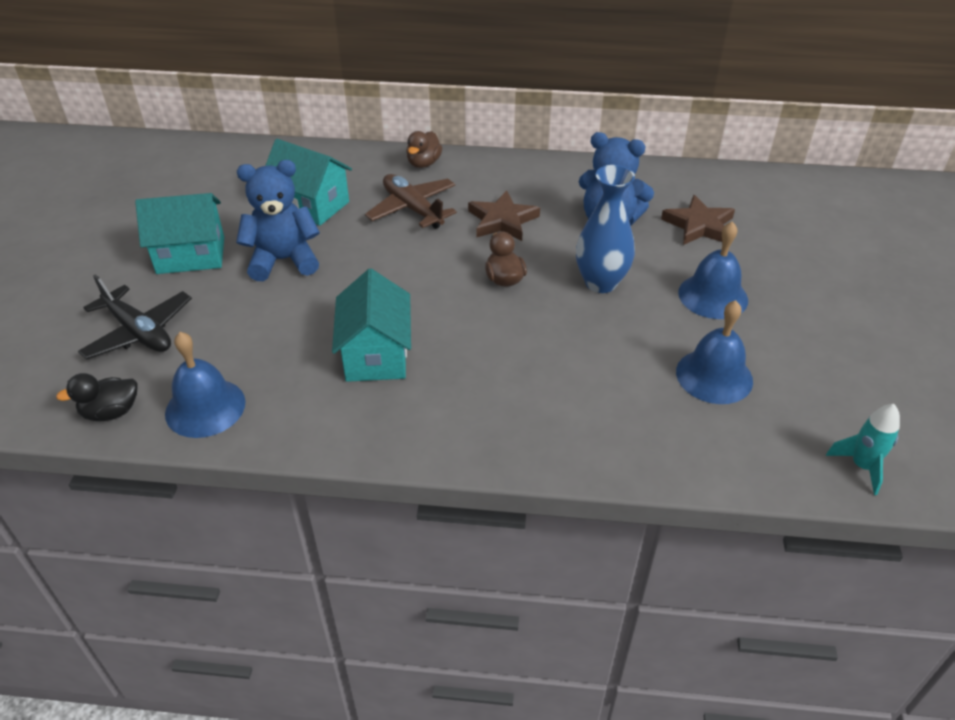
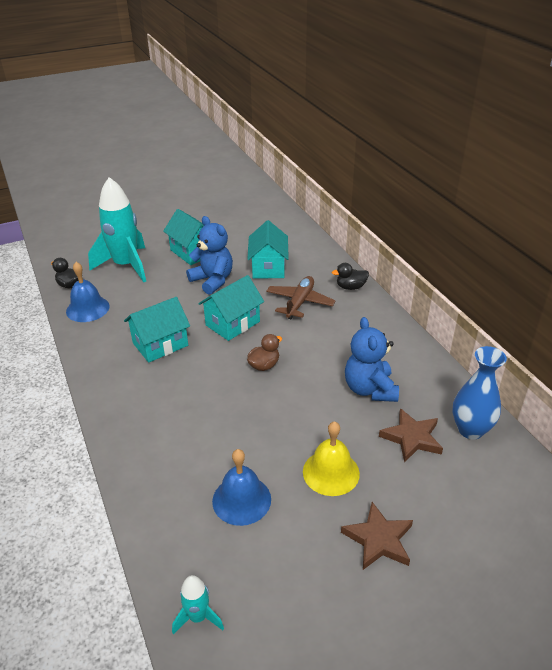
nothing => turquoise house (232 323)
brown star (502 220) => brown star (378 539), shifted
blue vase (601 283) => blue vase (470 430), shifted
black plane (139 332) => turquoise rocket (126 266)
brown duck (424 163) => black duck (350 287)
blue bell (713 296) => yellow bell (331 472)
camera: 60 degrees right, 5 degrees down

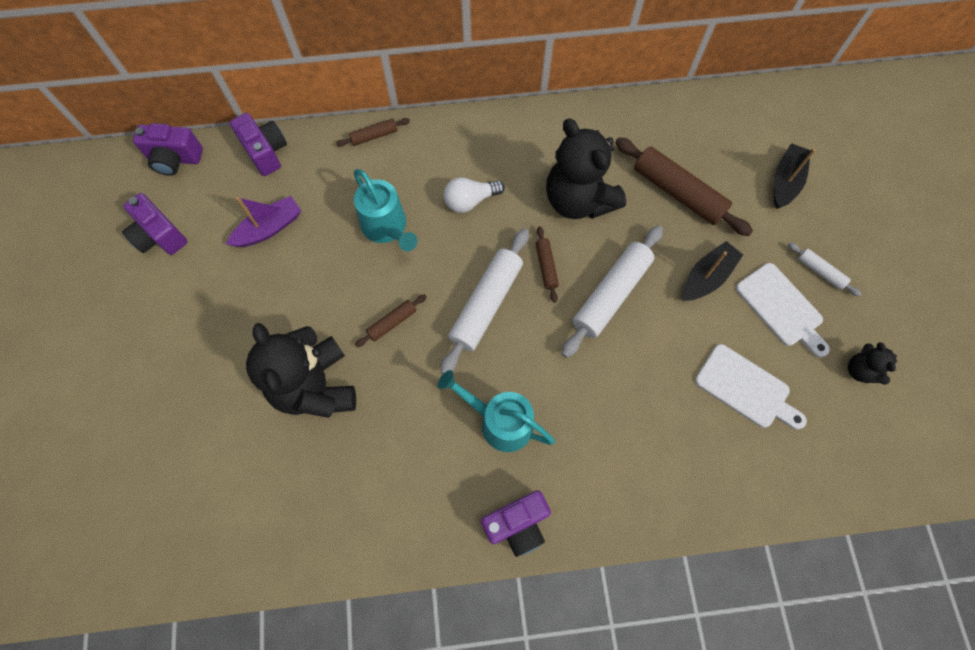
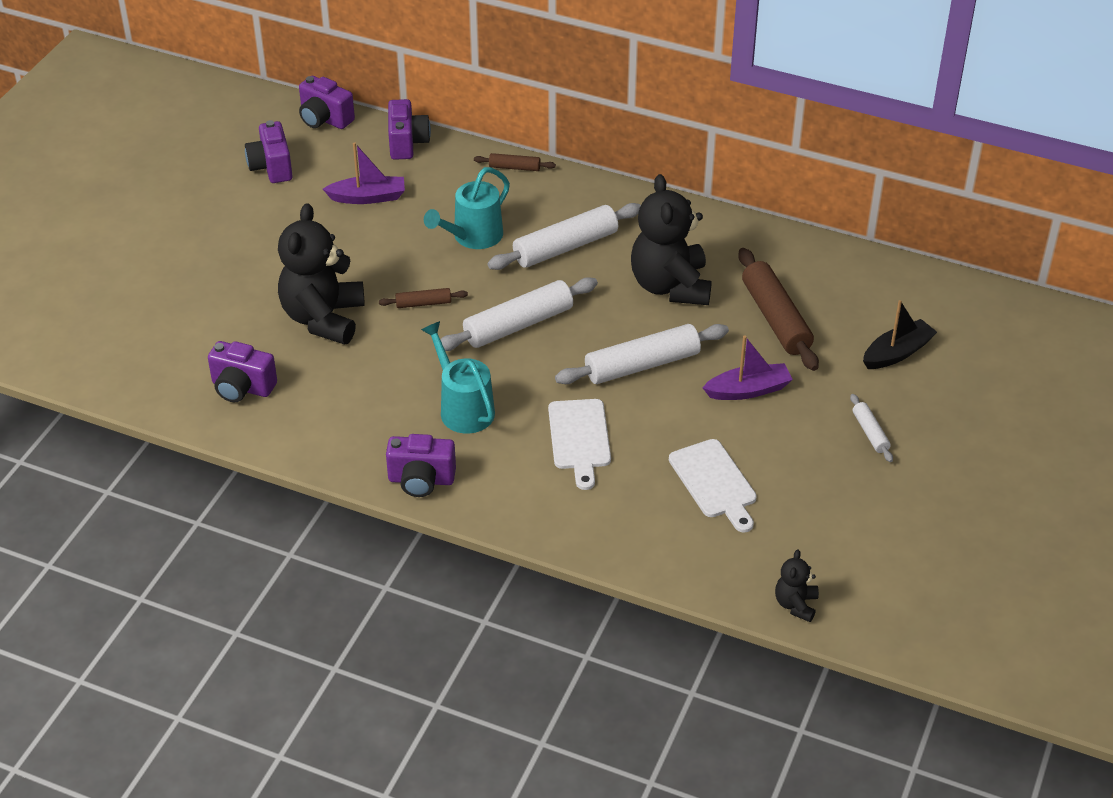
brown rolling pin (546 266) => nothing
nothing => purple camera (242 388)
white cutting board (781 308) => white cutting board (579 438), shifted
black teddy bear (860 370) => black teddy bear (795 604), shifted
white light bulb (470 201) => white rolling pin (565 247)
black boat (706 277) => purple boat (748 390)
turquoise watering can (387 228) => turquoise watering can (472 237), 45 degrees clockwise
camera: 30 degrees right, 25 degrees down

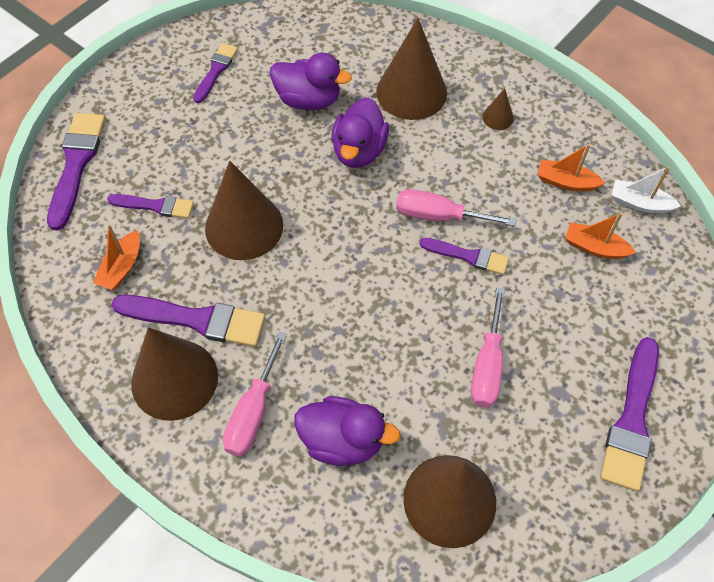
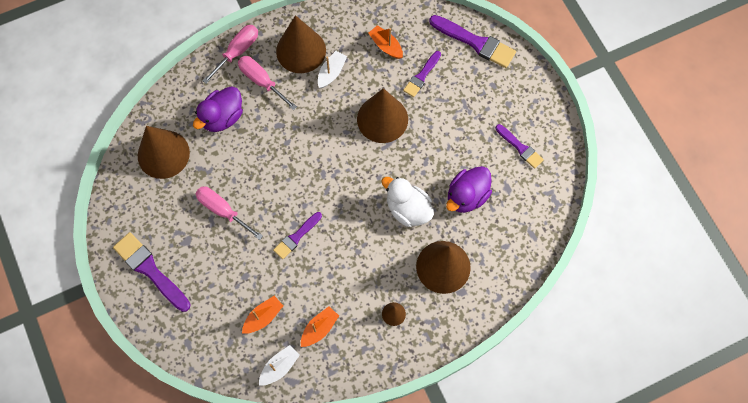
pink screwdriver (439 216) => pink screwdriver (237 52), shifted
purple brush (196 319) => white boat (331 72)
purple duck (359 151) => white duck (408 209)
camera: 115 degrees right, 10 degrees up

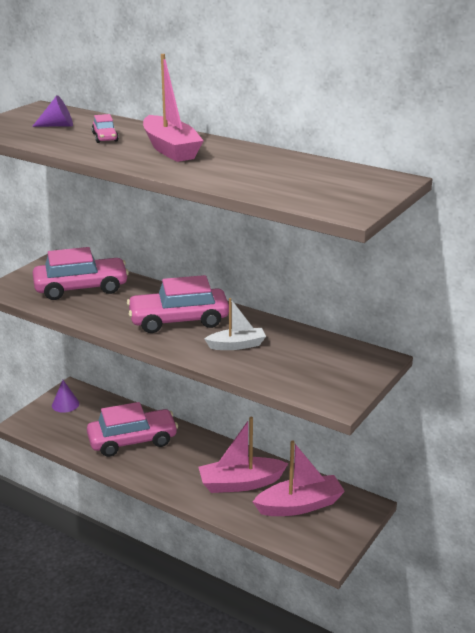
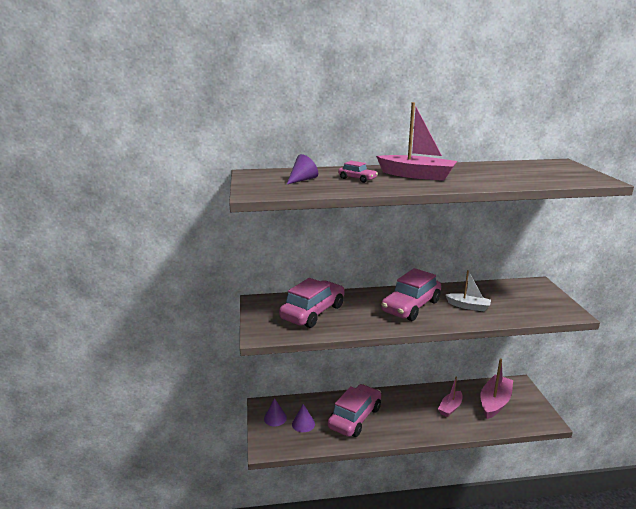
nothing => purple cone (303 424)
white boat (237 345) => white boat (468 306), 75 degrees clockwise
pink boat (240 483) => pink boat (450 408), x0.62
camera: 40 degrees left, 5 degrees down

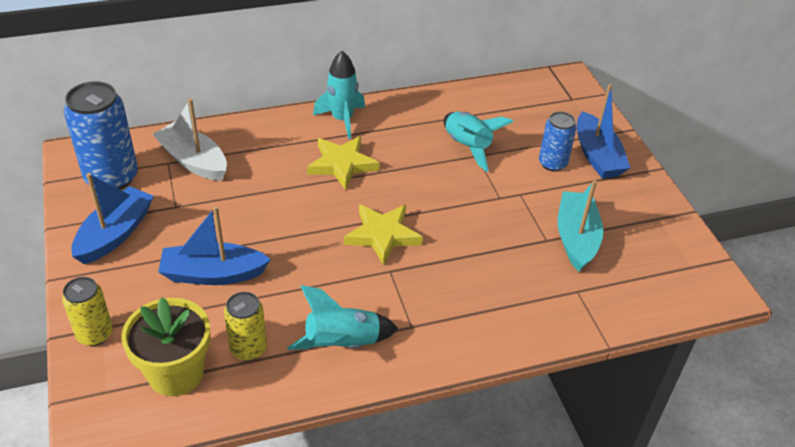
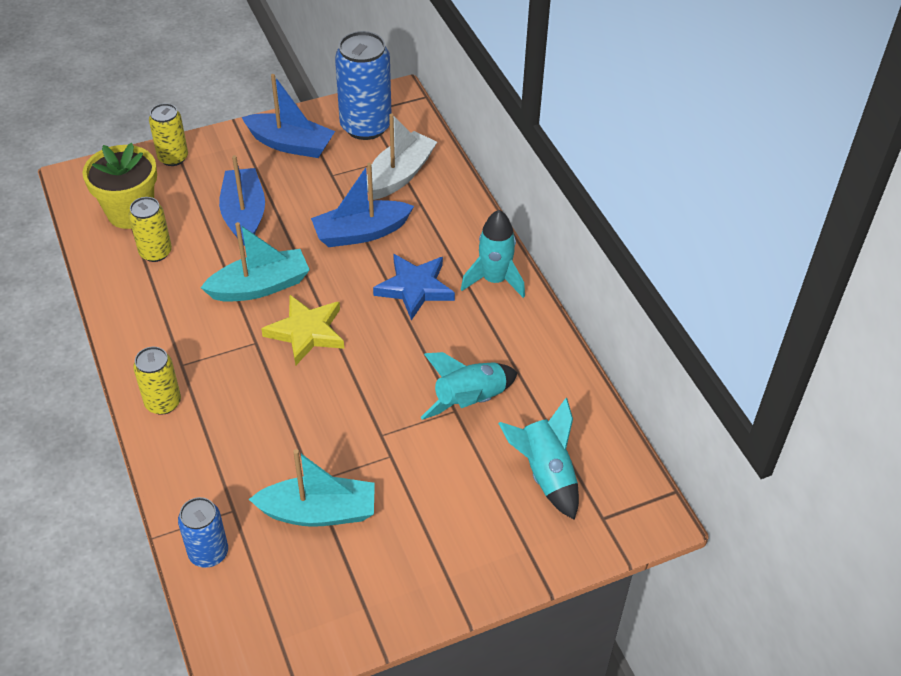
nothing => yellow can (163 402)
nothing => turquoise boat (260 286)
turquoise rocket (342 344) => turquoise rocket (545 473), shifted
blue can (552 163) => blue can (208 553), shifted
blue boat (597 156) => blue boat (361 233), shifted
yellow star (342 164) => blue star (415 288)
camera: 85 degrees right, 5 degrees up

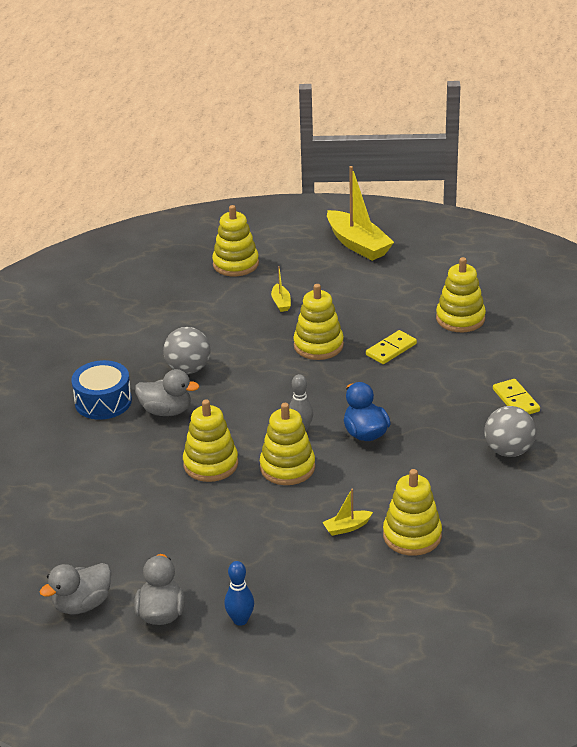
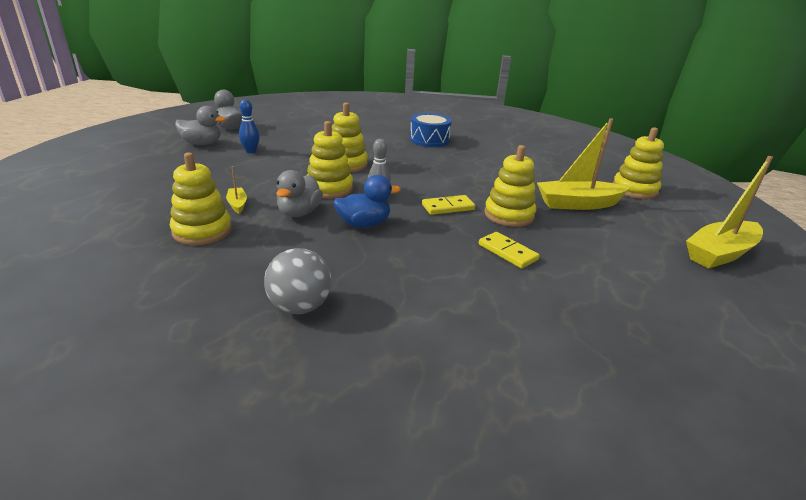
grey ball (188 369) => nothing
yellow stacking toy (460 318) => nothing
grey duck (166 411) => grey duck (299 213), shifted
blue bowling pin (240 620) => blue bowling pin (250 151), shifted
yellow domino (516 400) => yellow domino (448 207), shifted
yellow boat (281 302) => yellow boat (578 204), x2.20
camera: 90 degrees right, 5 degrees down

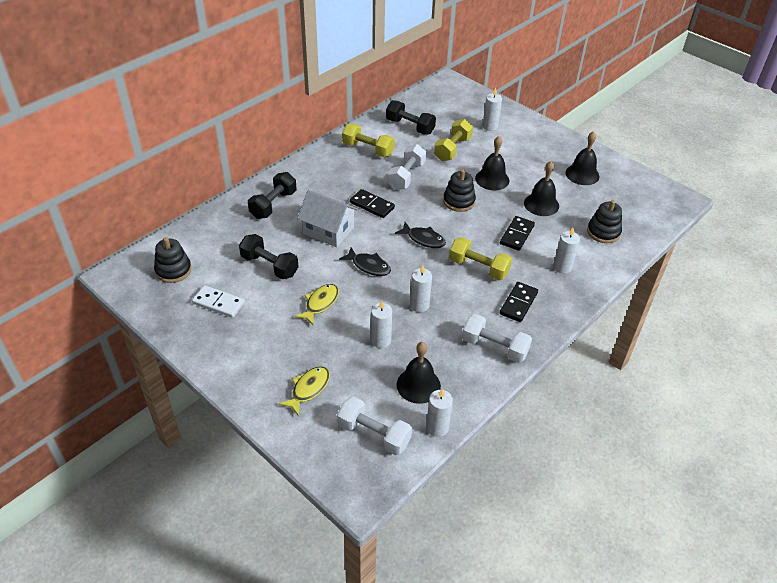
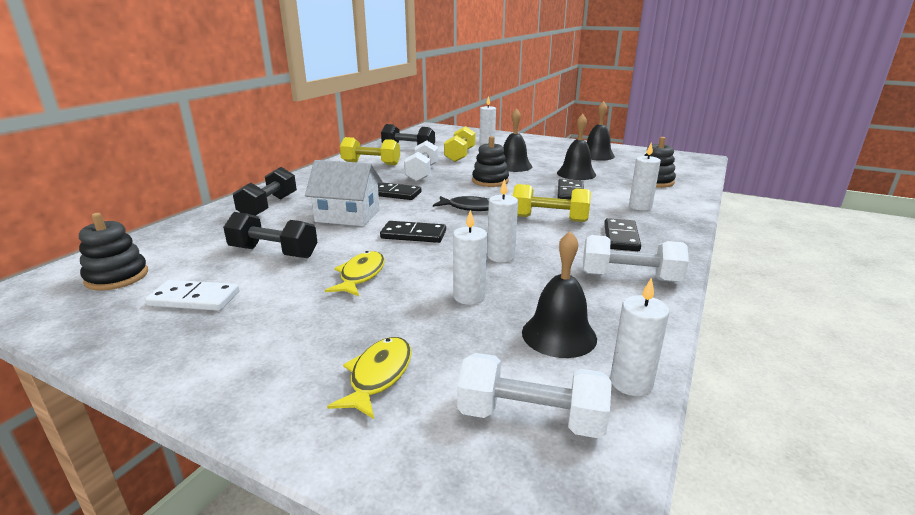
black fish (369 266) => black domino (413 235)
camera: 15 degrees left, 20 degrees down

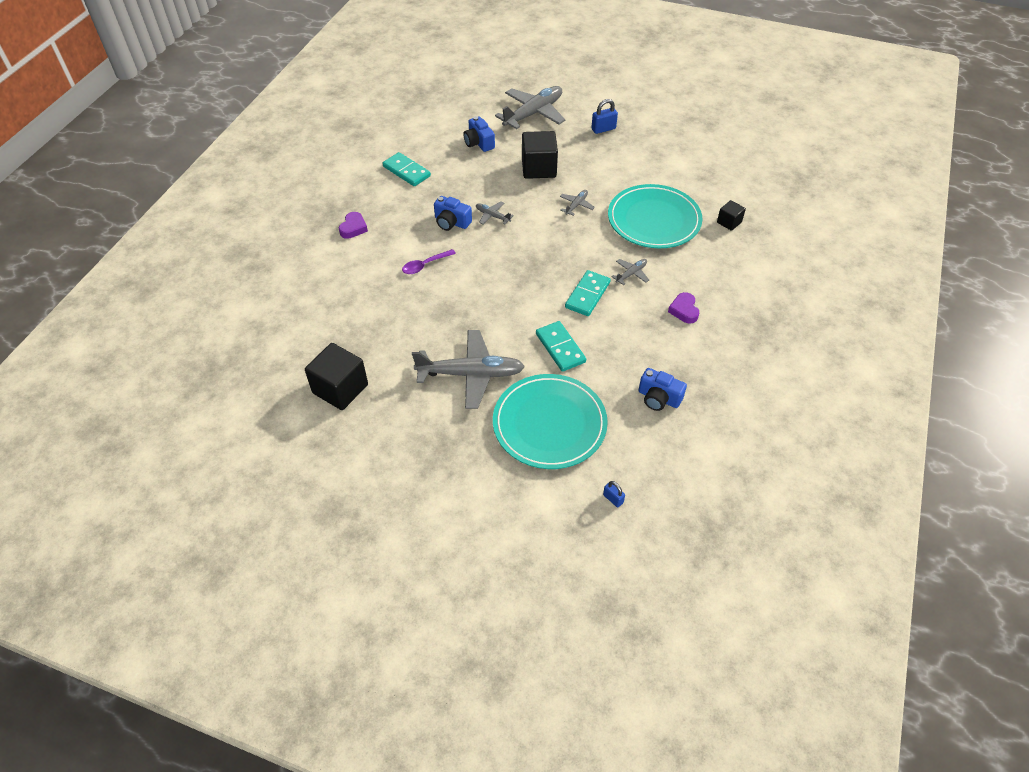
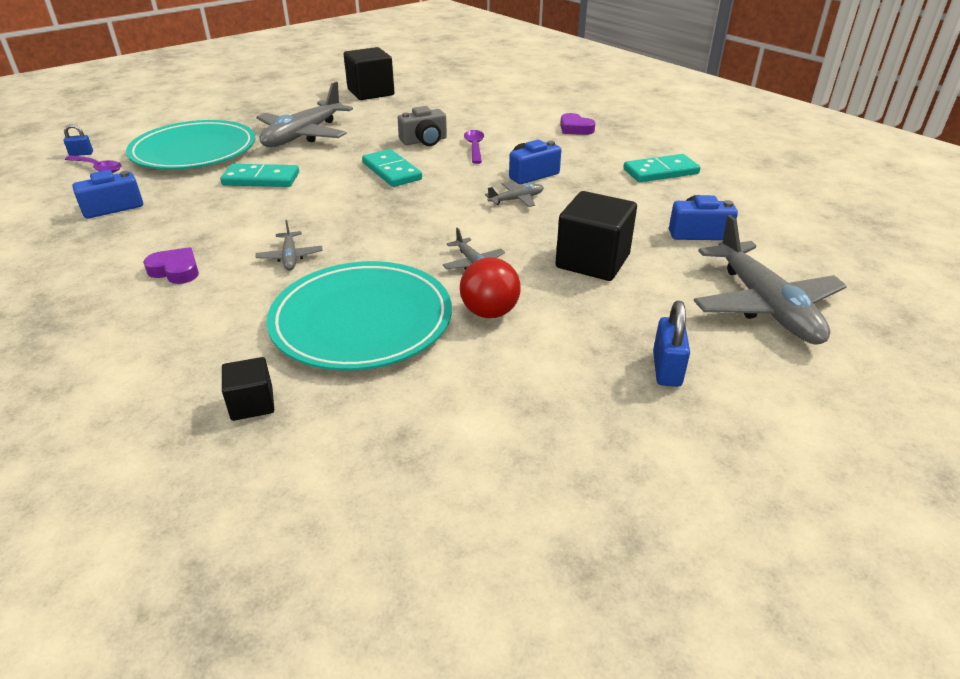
nothing => purple spoon (98 168)
nothing => grey camera (424 141)
nothing => red ball (489 312)
turquoise domino (587 295) => turquoise domino (392 171), shifted
camera: 120 degrees right, 15 degrees down

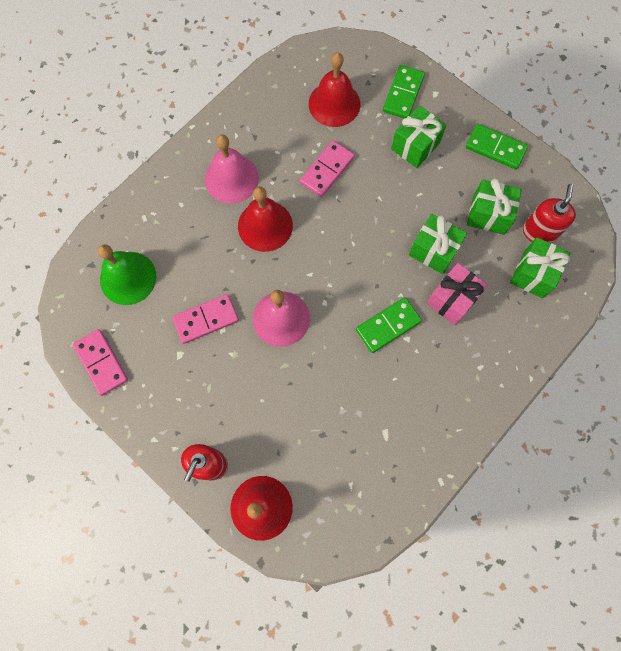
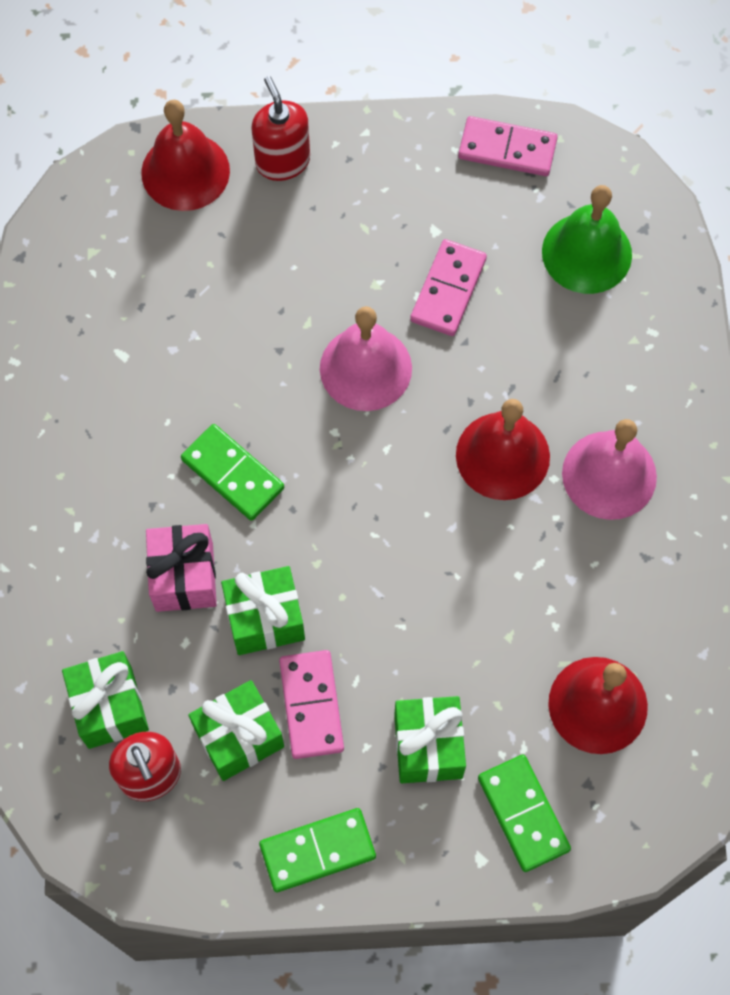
pink domino (327 170) => pink domino (311 705), shifted
green domino (388 325) => green domino (233 474), 60 degrees counterclockwise
camera: 135 degrees right, 5 degrees down

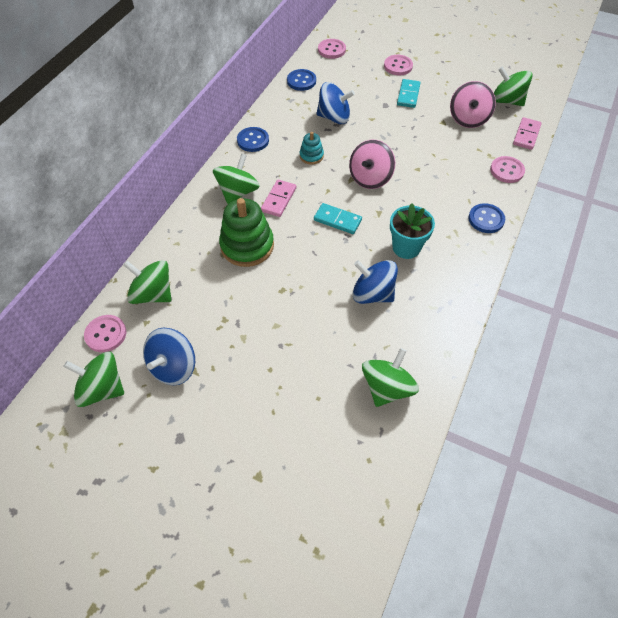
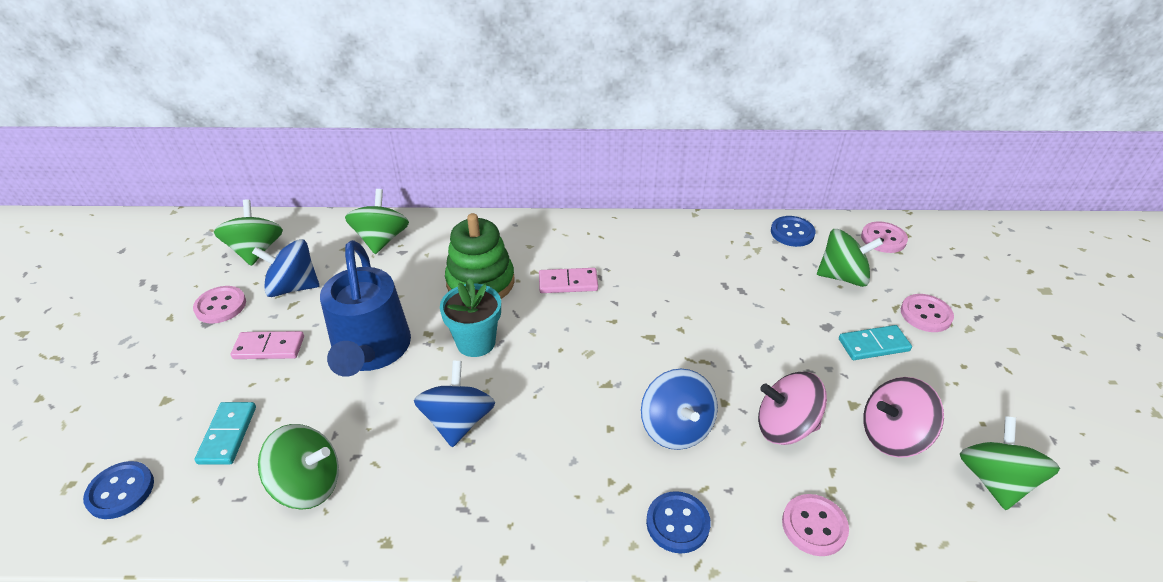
turquoise stacking toy (311 156) => nothing
nothing => blue watering can (371 351)
pink button (106 334) => pink button (220 306), shifted
green spinning top (238 192) => green spinning top (843 276), shifted
blue button (253 140) => blue button (120 491), shifted
turquoise domino (337 220) => turquoise domino (227 435), shifted
blue spinning top (334 117) => blue spinning top (676 428), shifted
pink spinning top (370 178) => pink spinning top (785 427), shifted
turquoise flower pot (406 247) => turquoise flower pot (476 342), shifted
pink domino (526 135) => pink domino (269 347), shifted
camera: 65 degrees right, 15 degrees down

